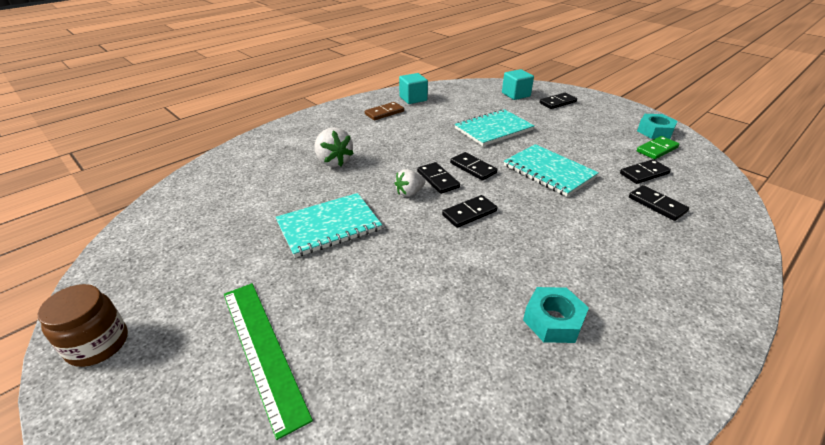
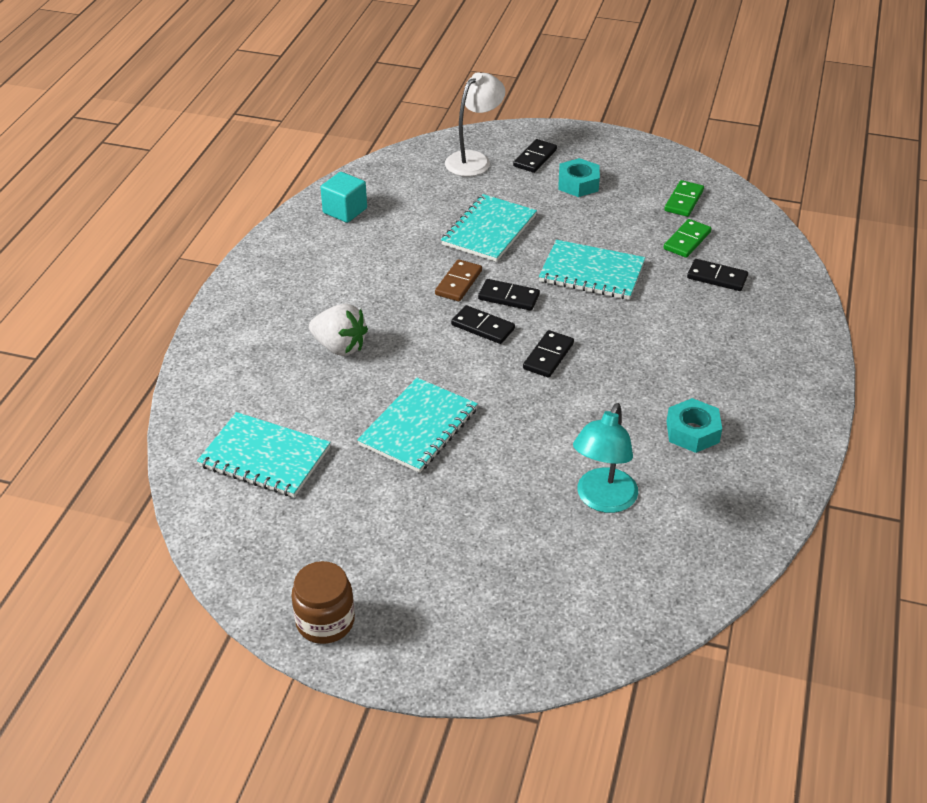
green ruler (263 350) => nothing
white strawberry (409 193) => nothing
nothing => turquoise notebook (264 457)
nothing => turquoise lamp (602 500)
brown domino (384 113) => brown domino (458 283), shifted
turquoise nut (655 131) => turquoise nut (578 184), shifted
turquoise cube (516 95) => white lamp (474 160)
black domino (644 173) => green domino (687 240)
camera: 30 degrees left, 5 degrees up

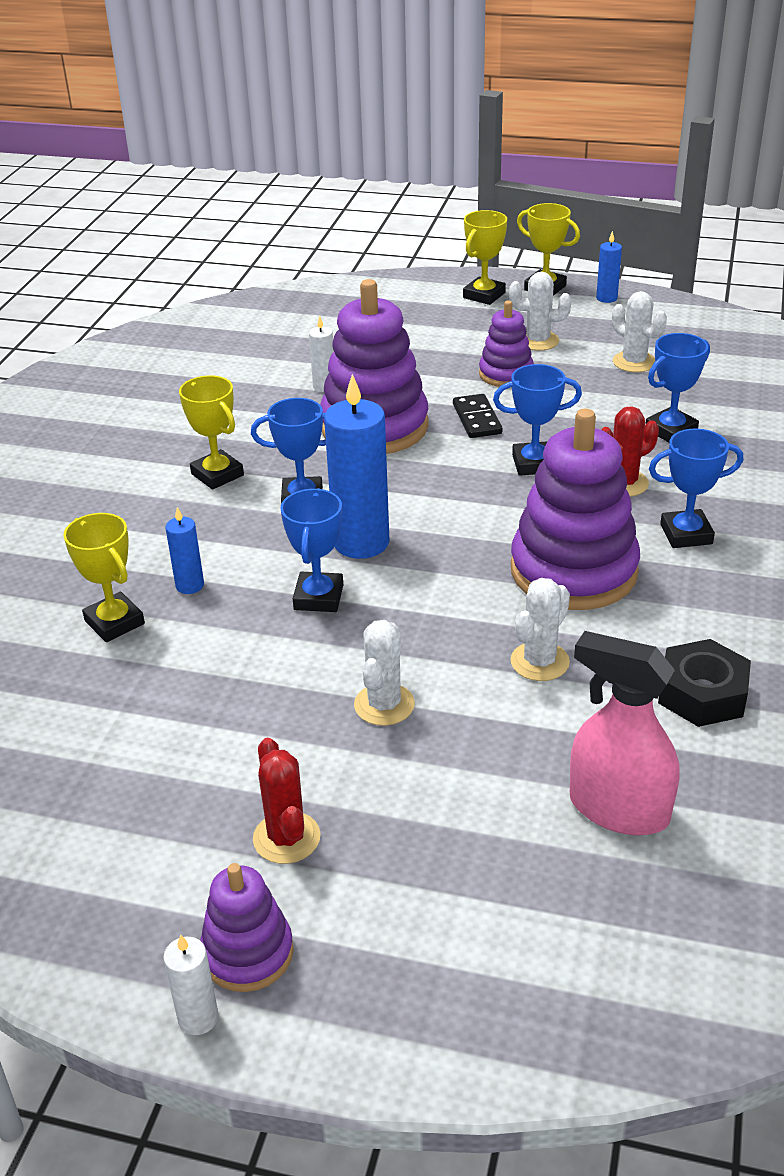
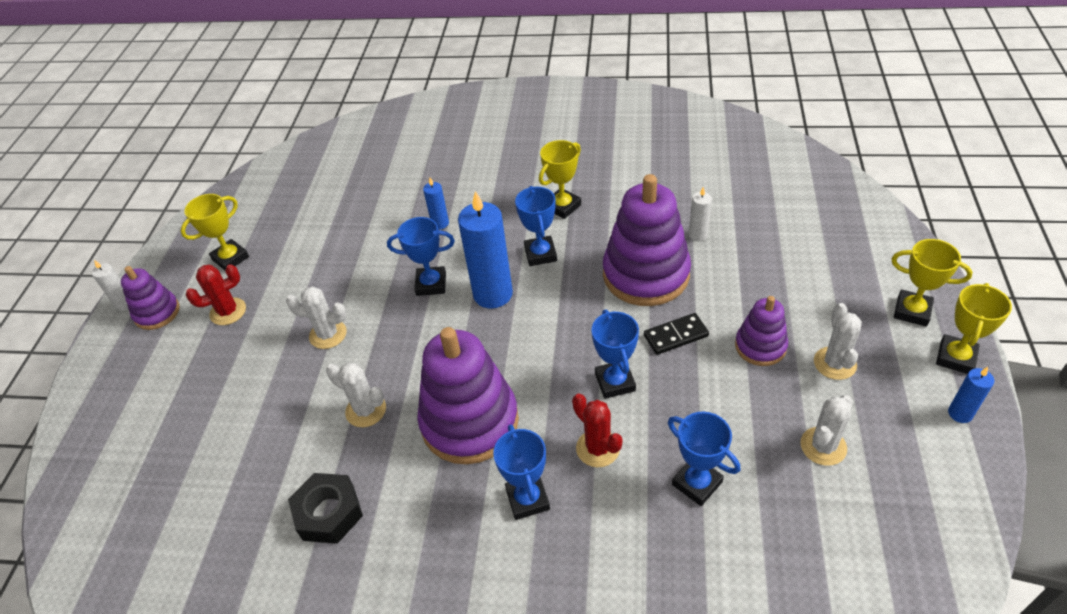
pink spray bottle (618 809) => nothing
yellow trophy (114 622) => yellow trophy (230 258), shifted
camera: 85 degrees right, 10 degrees up

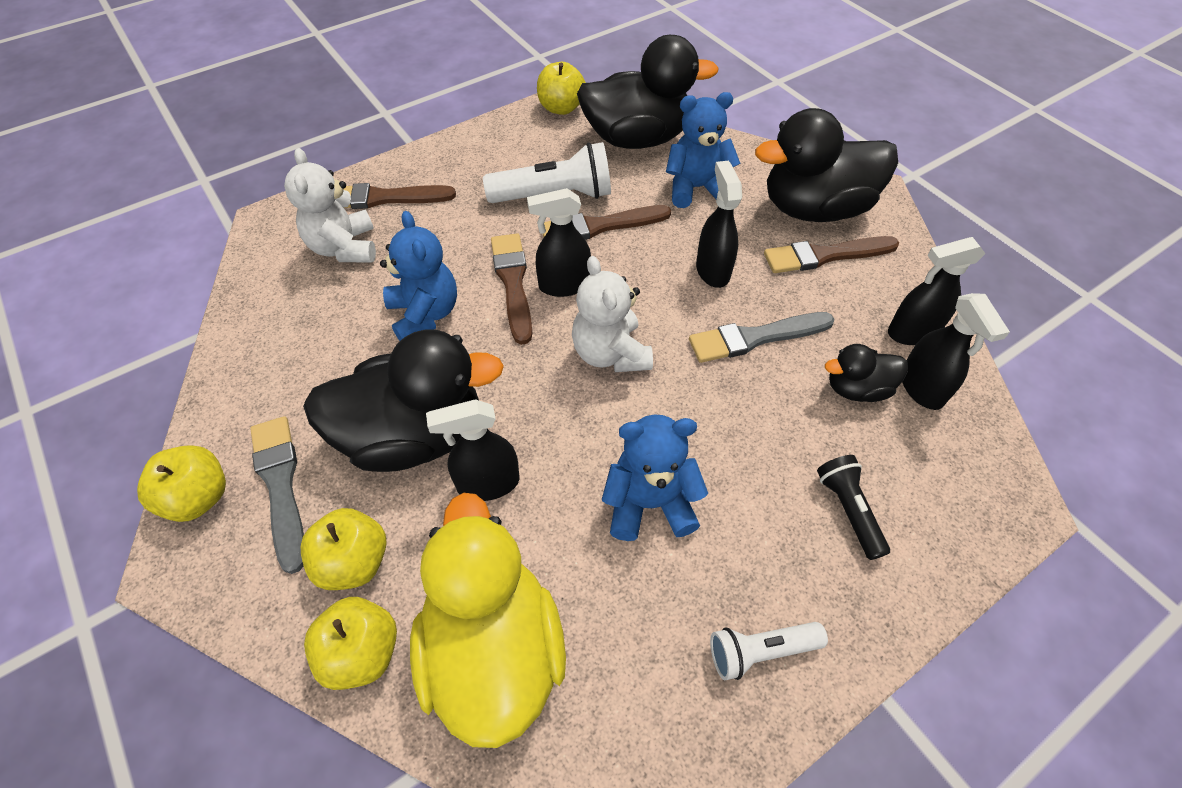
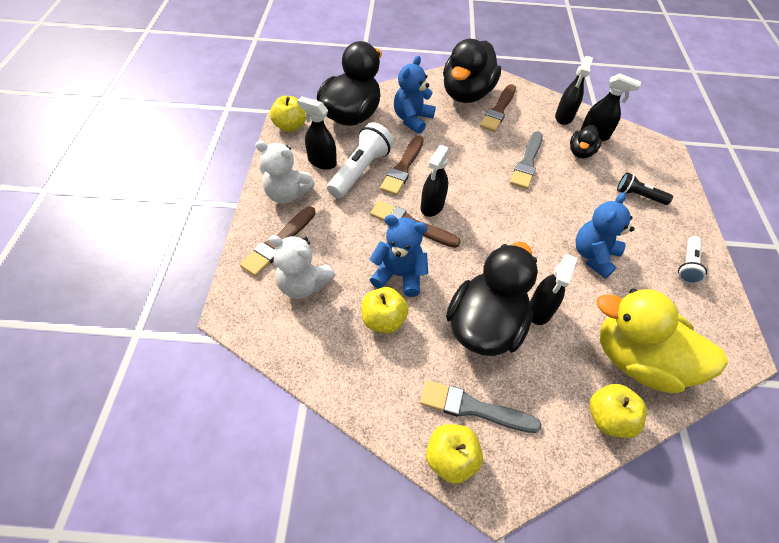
yellow apple (354 562) => yellow apple (383 320), shifted
white teddy bear (610 353) => white teddy bear (287 194), shifted
black spray bottle (712 270) => black spray bottle (322 162), shifted
camera: 55 degrees left, 0 degrees up

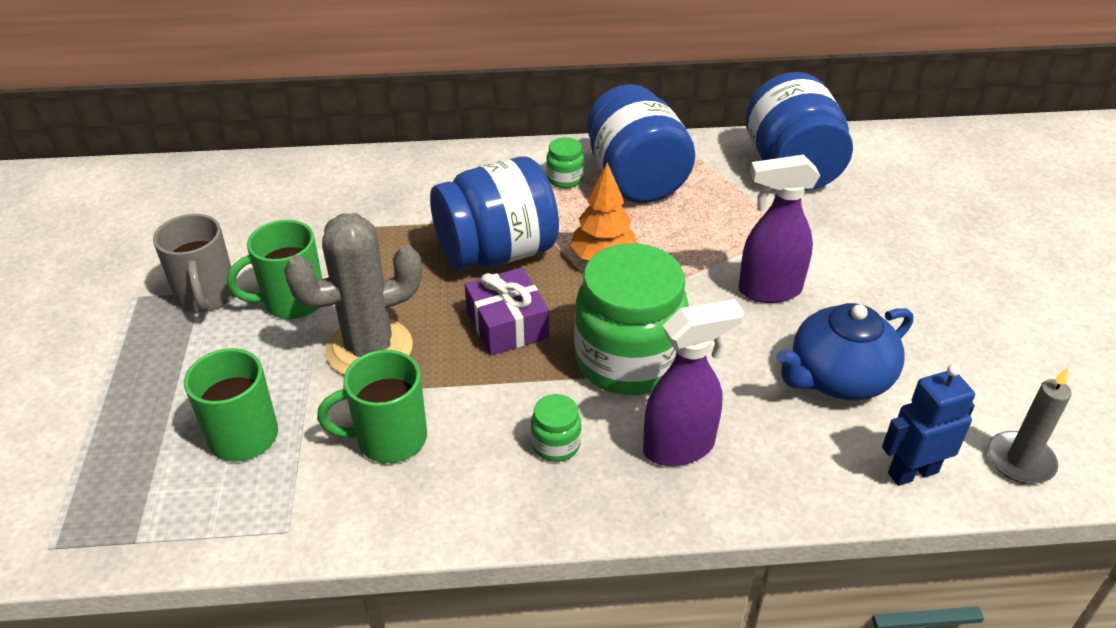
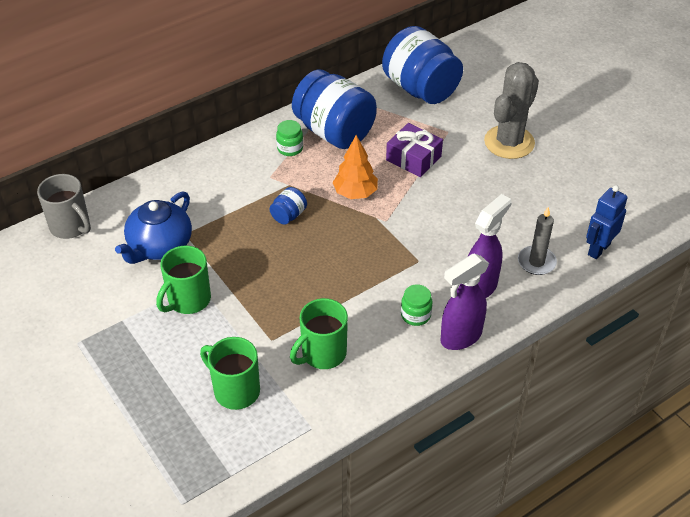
green jar (628 361) => nothing
grey mug (206 296) => grey mug (71 226), shifted
grey cactus (369 349) => grey cactus (509 142), shifted
purple gift (507 324) => purple gift (413 158), shifted
purple spray bottle (768 290) => purple spray bottle (460 337), shifted
blue teapot (838 378) => blue teapot (159 246), shifted
grey candle (1020 460) => grey candle (536 262), shifted
blue jar (497 252) => blue jar (288 215), x0.42
camera: 30 degrees left, 5 degrees up

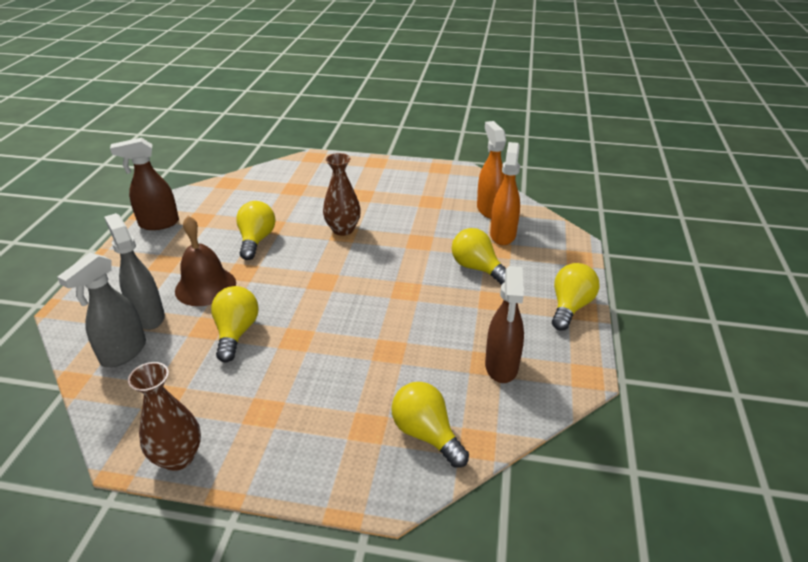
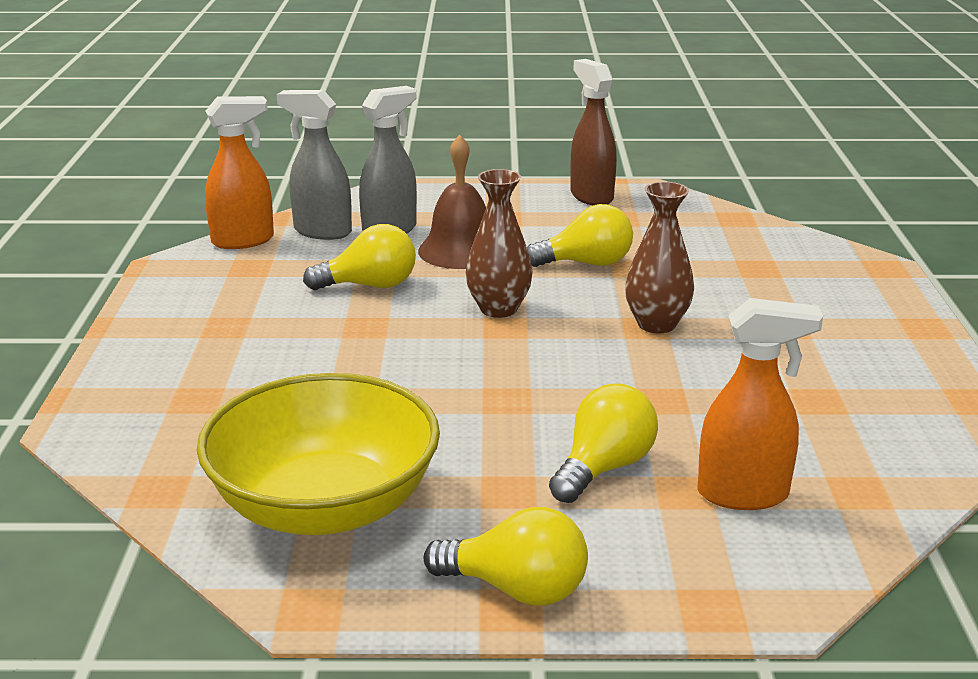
yellow light bulb (426 434) => nothing
brown vase (178 457) => brown vase (498 309), shifted
orange spray bottle (489 209) => orange spray bottle (243 241), shifted
brown spray bottle (501 367) => yellow bowl (325 506)
camera: 80 degrees right, 10 degrees down

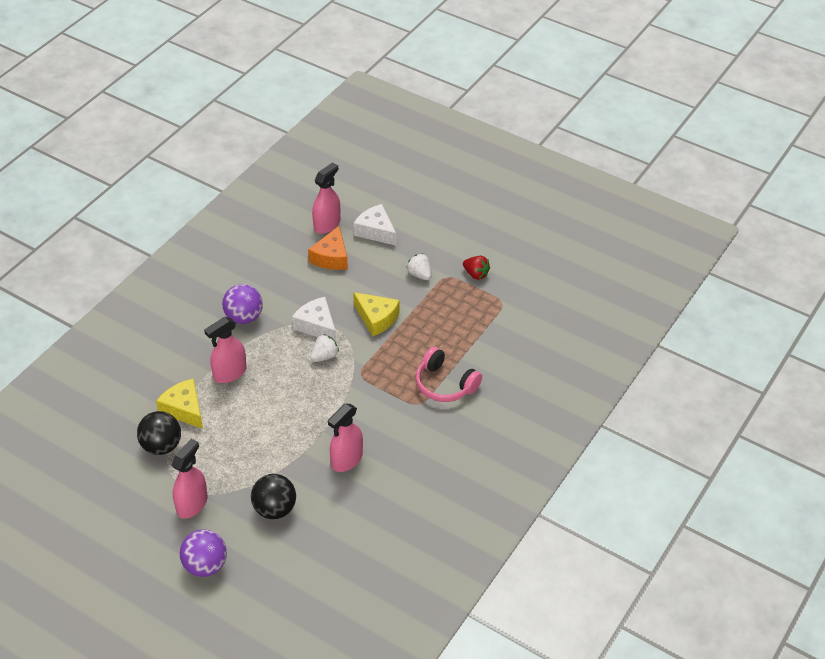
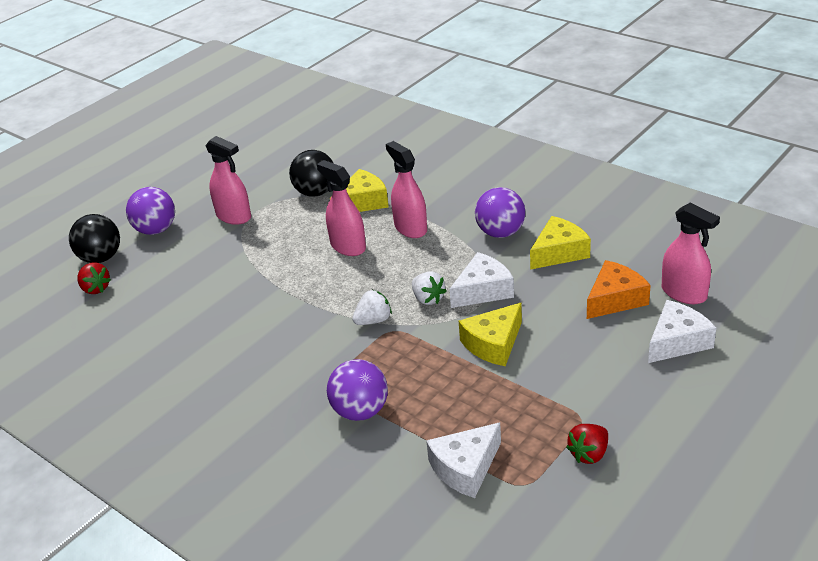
nothing => red strawberry (95 289)
nothing => white cheese (465 468)
nothing => yellow cheese (559 252)
black ball (275 509) => black ball (101 258), shifted
pink spray bottle (346 460) => pink spray bottle (348 246), shifted
white strawberry (419 274) => white strawberry (373 320), shifted
pink headphones (445 384) => purple ball (360 411)
orange cheese (331 257) => orange cheese (615 299), 120 degrees clockwise
camera: 100 degrees right, 10 degrees down

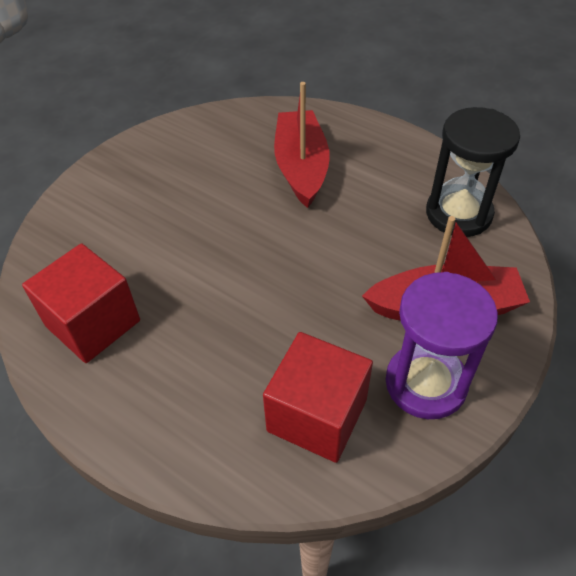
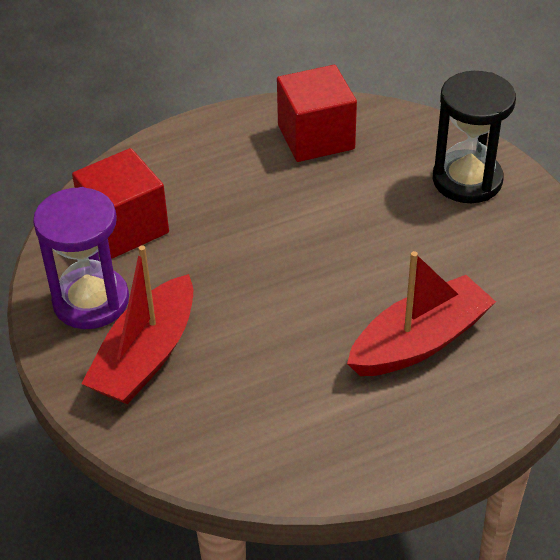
black hourglass (458 213) => black hourglass (467 180), shifted
red boat (301 167) => red boat (419 341), 60 degrees counterclockwise
camera: 120 degrees right, 5 degrees down

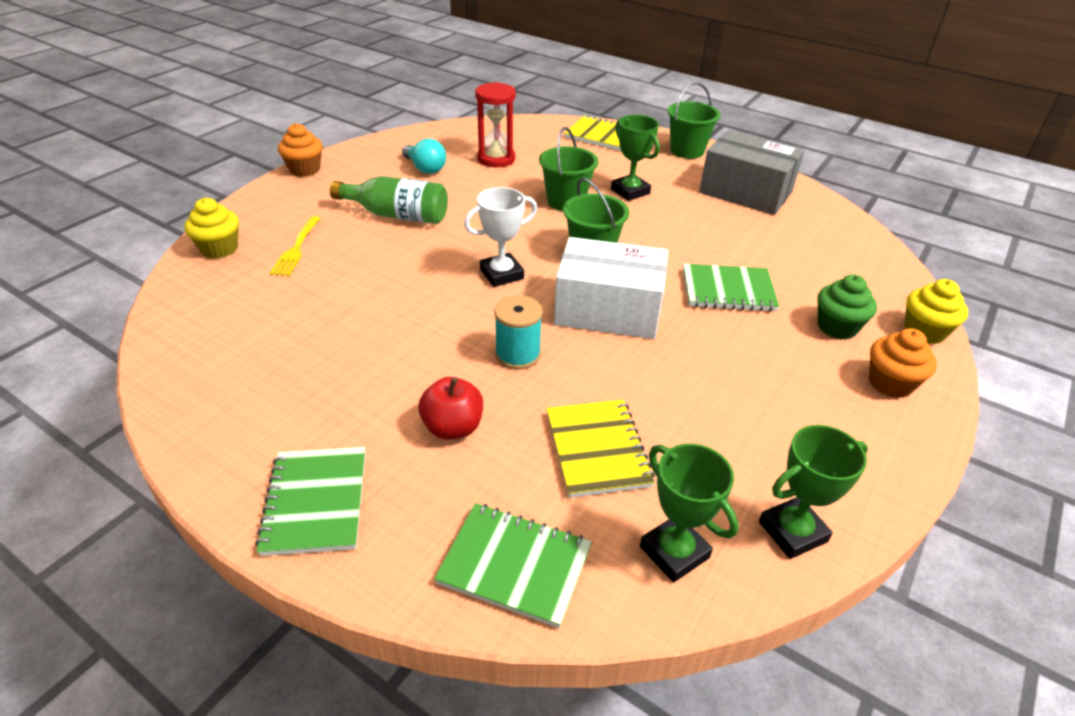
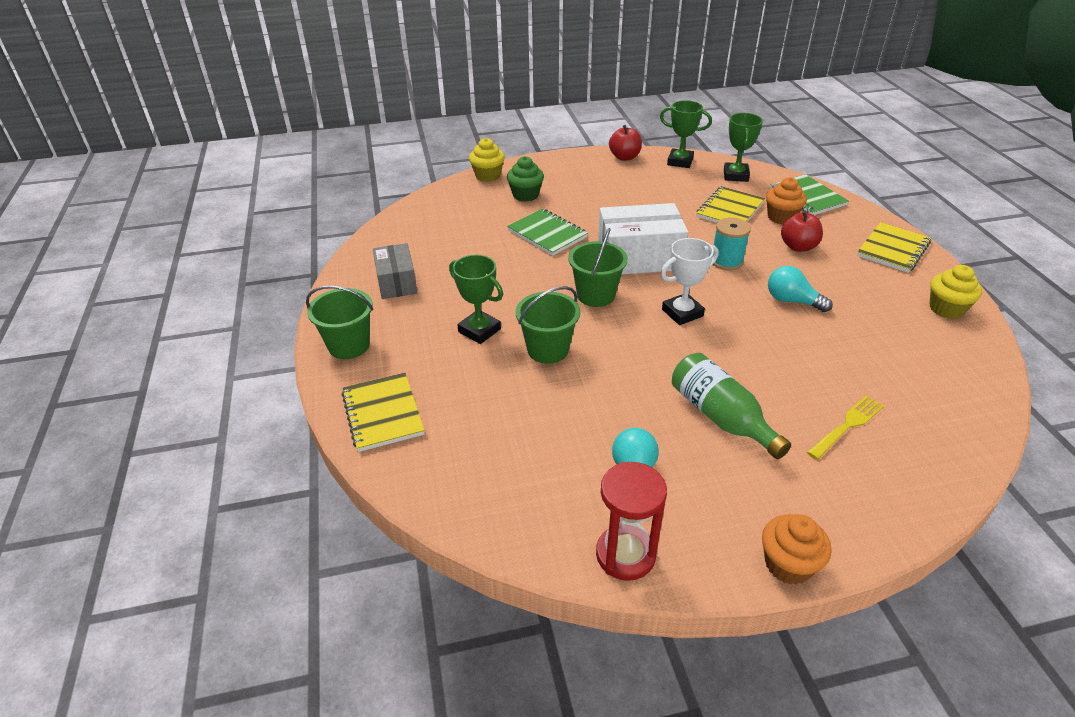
nothing => red apple (624 157)
nothing => turquoise light bulb (792 301)
yellow cupcake (219 248) => yellow cupcake (946 309), shifted
red hourglass (496 159) => red hourglass (625 555), shifted
orange cupcake (890 383) => orange cupcake (781 217), shifted
green notebook (316 502) => yellow notebook (893 249)
white trophy (501 274) => white trophy (682 313), 45 degrees counterclockwise
white box (608 310) => white box (639 257), 60 degrees counterclockwise
green trophy (630 191) => green trophy (479 330), 60 degrees counterclockwise
grey box (745 192) => grey box (396 282), x0.62
camera: 135 degrees left, 0 degrees up

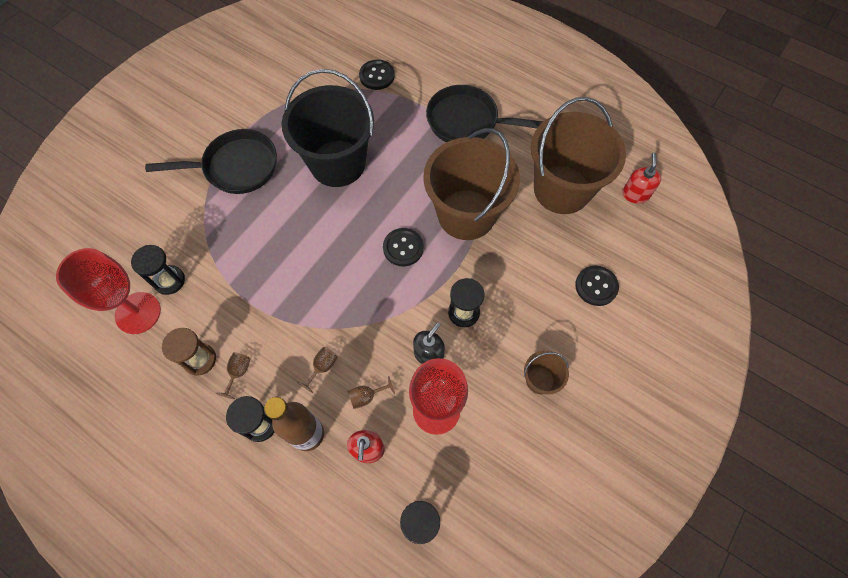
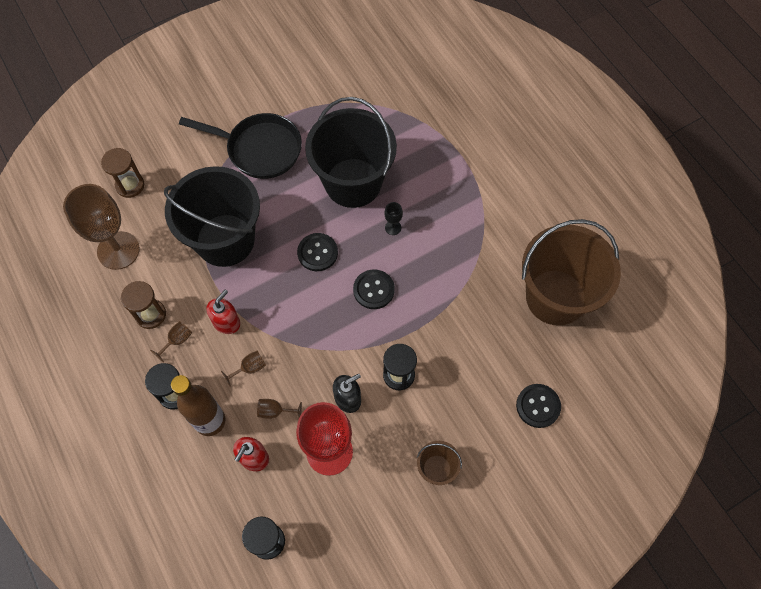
black hourglass (169 281) => nothing
brown bucket (466 214) => nothing
black pan (467 121) => nothing
nothing => brown hourglass (130 185)
nothing => black bucket (225 240)
nothing => black goblet (393 227)
black button (377 76) => black button (317 253), shifted
red soap dispenser (635 194) => red soap dispenser (226 322), shifted
red goblet (138 313) => brown goblet (118 250)
camera: 25 degrees right, 0 degrees up

